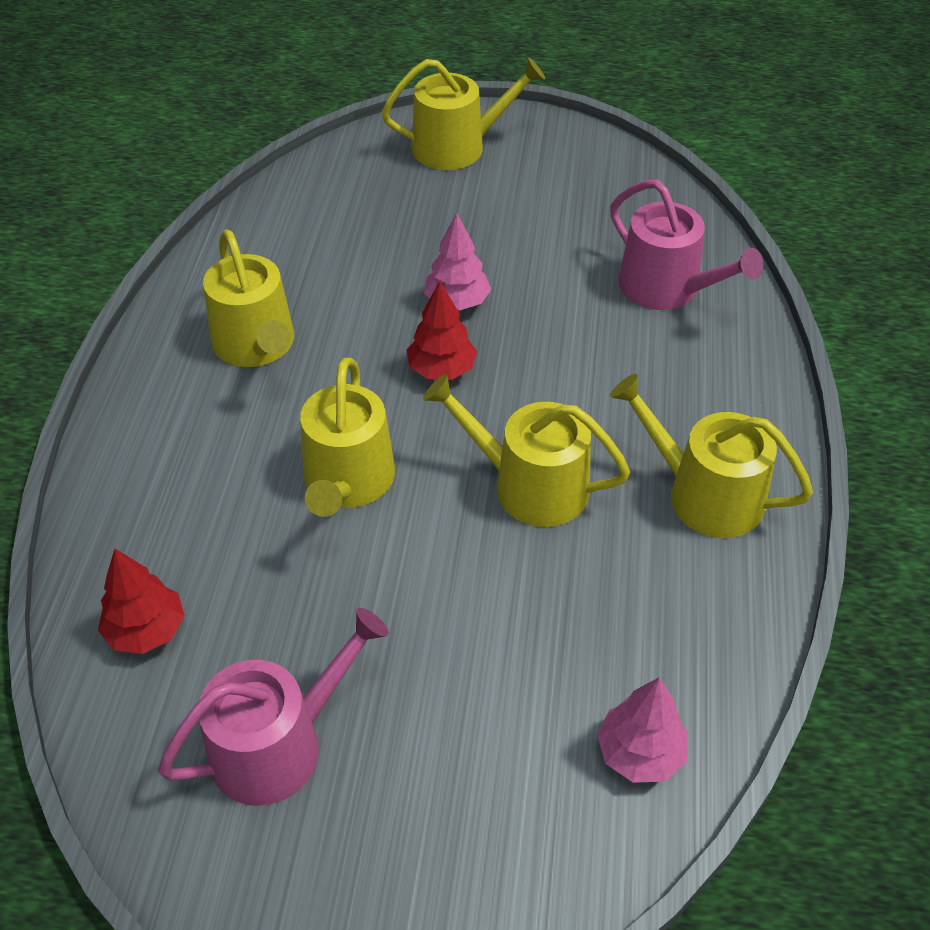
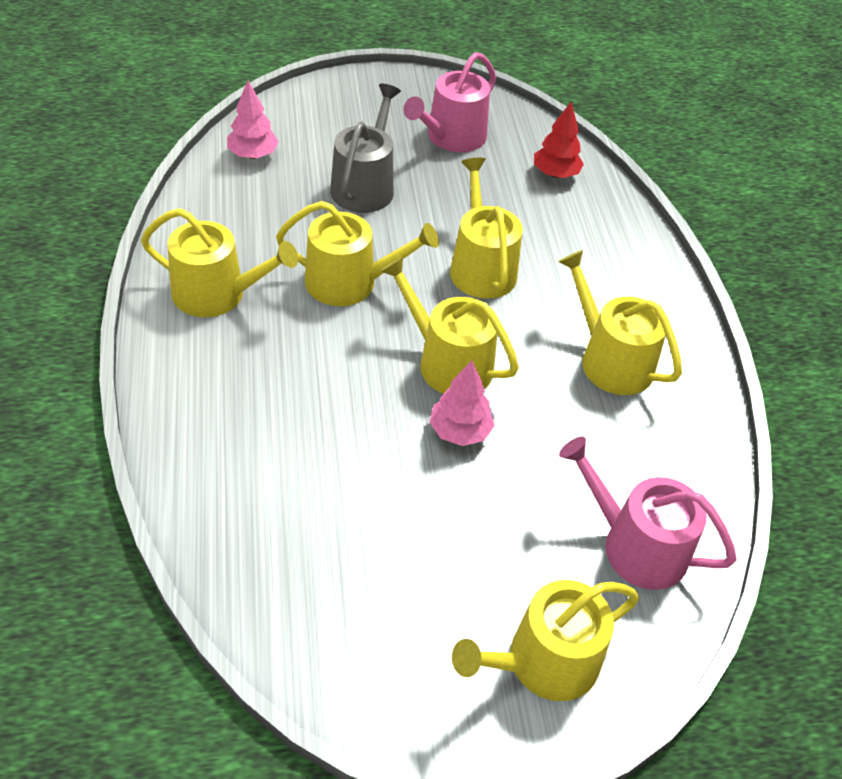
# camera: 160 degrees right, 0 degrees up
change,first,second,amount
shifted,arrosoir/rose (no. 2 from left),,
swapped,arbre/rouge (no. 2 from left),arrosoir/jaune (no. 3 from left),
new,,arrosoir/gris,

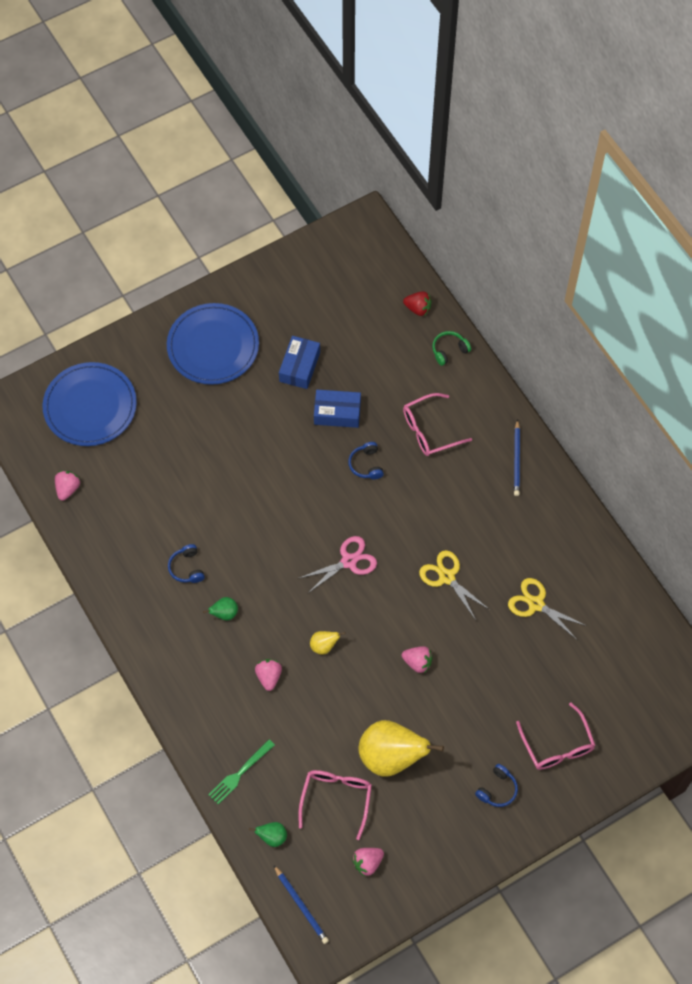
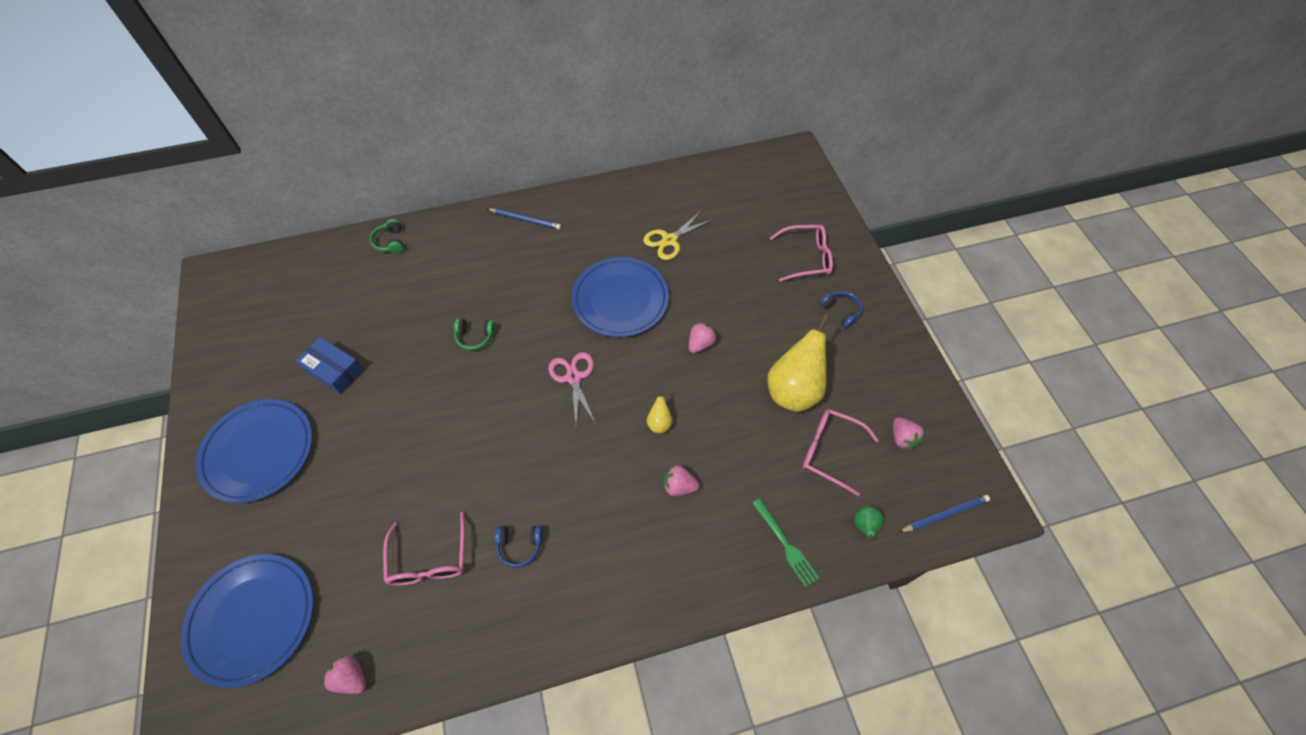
# camera: 75 degrees left, 5 degrees down
change,first,second,amount
gone,fraise/rouge,,
gone,boîte/bleu (no. 2 from left),,
shifted,lunettes/rose (no. 2 from left in the first image),lunettes/rose (no. 1 from left),
repainted,casque audio/bleu (no. 2 from left),casque audio/vert (no. 2 from left),
swapped,ciseaux/jaune (no. 1 from left),assiette/bleu (no. 3 from left),
gone,poire/vert (no. 1 from left),,

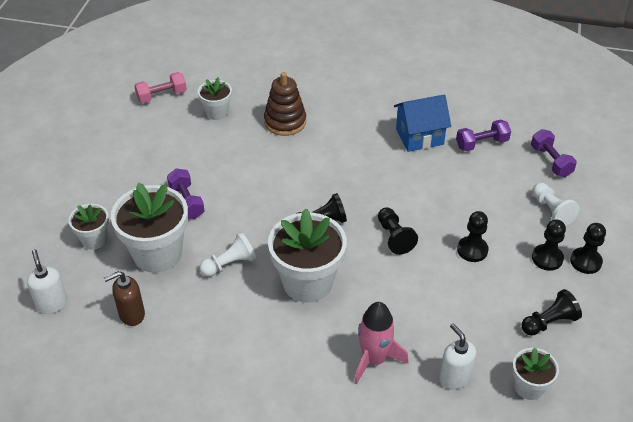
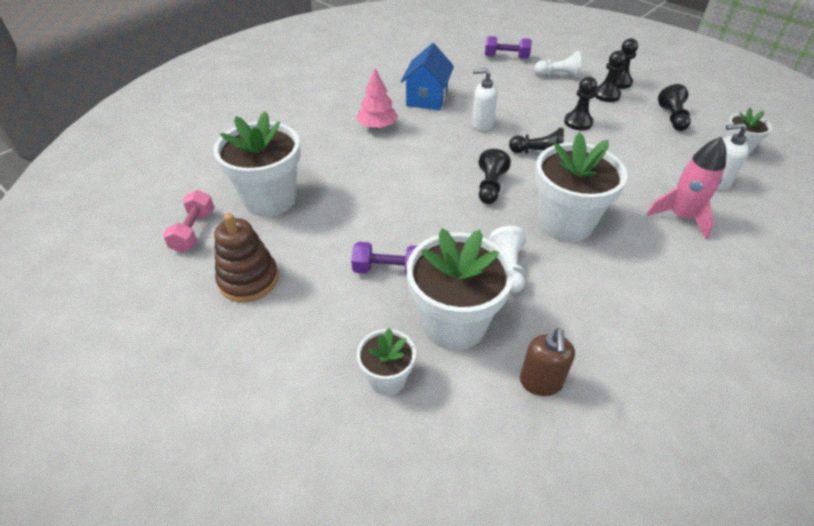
# camera: 60 degrees left, 0 degrees up
change,first,second,amount
shifted,jouet à empiler/marron,,
scaled,pot de fleurs/blanc (no. 3 from left in the first image),pot de fleurs/blanc (no. 1 from left),x1.87
gone,haltère/violet (no. 2 from left),,
shifted,distributeur de savon/blanc (no. 1 from left),,
new,,arbre/rose,

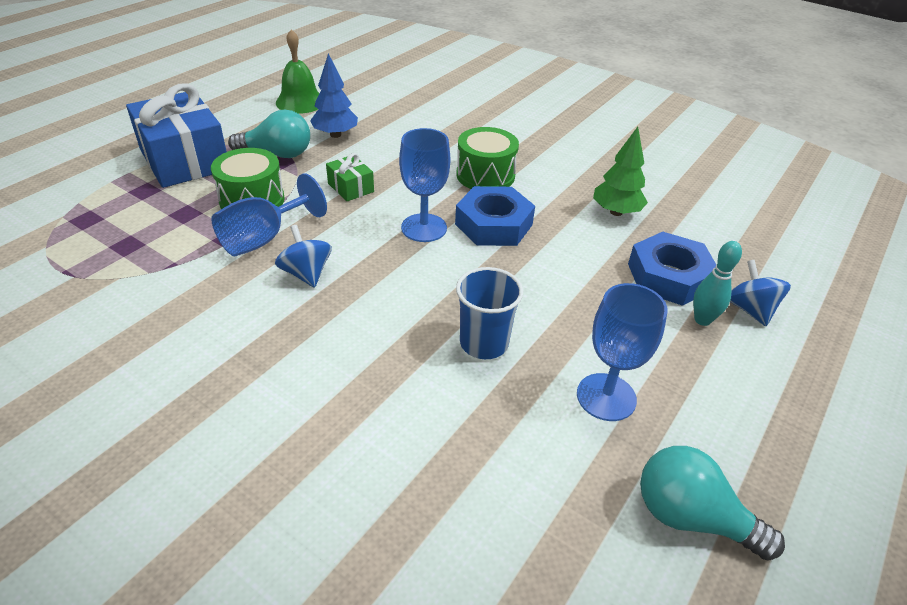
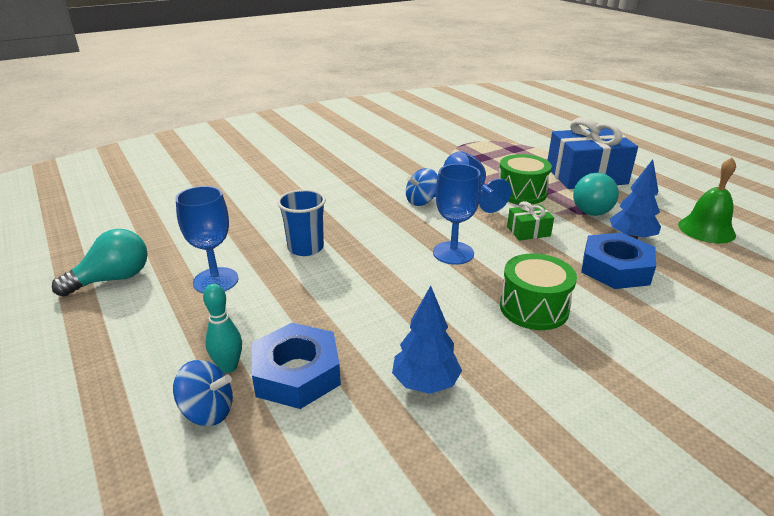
# camera: 115 degrees right, 10 degrees down
change,first,second,amount
repainted,arbre/vert,arbre/bleu (no. 1 from left),
shifted,écrou/bleu (no. 1 from left in the first image),écrou/bleu (no. 2 from left),
rotated,toupie/bleu (no. 1 from left in the first image),toupie/bleu (no. 2 from left),150 degrees clockwise

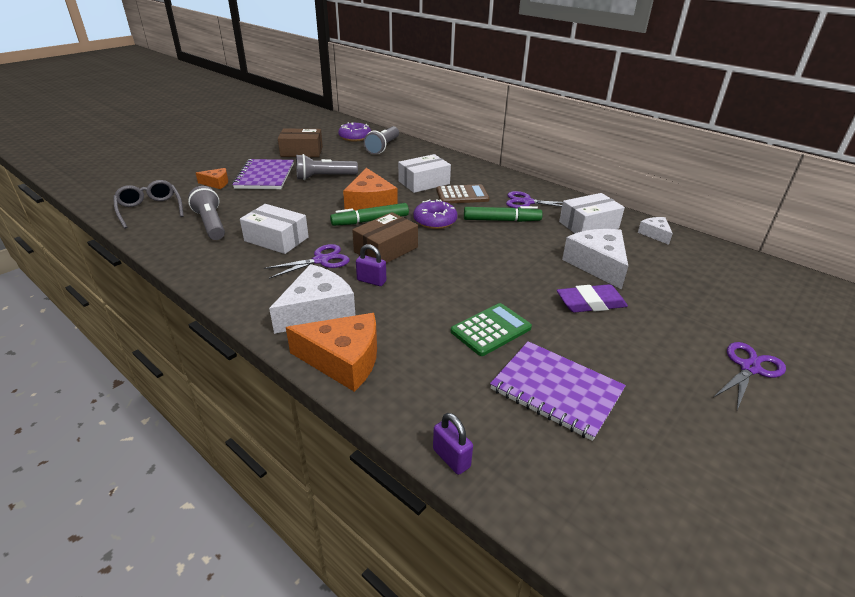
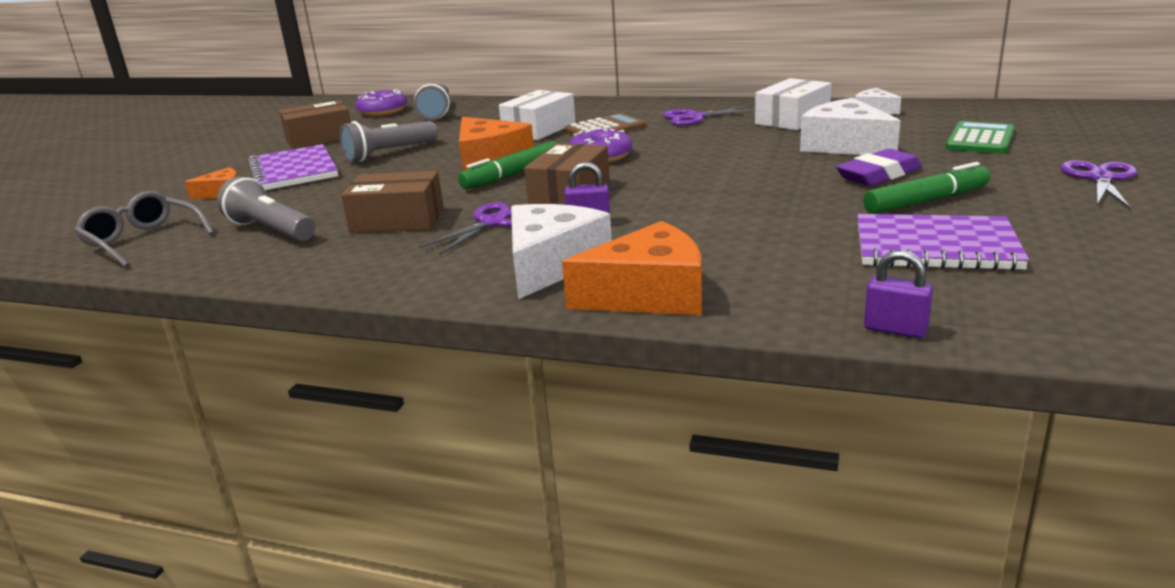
# camera: 20 degrees left, 10 degrees down
change,first,second,amount
repainted,boîte/blanc (no. 1 from left),boîte/marron (no. 2 from left),
shifted,feutre/vert (no. 2 from left),,
shifted,calculatrice/vert,,

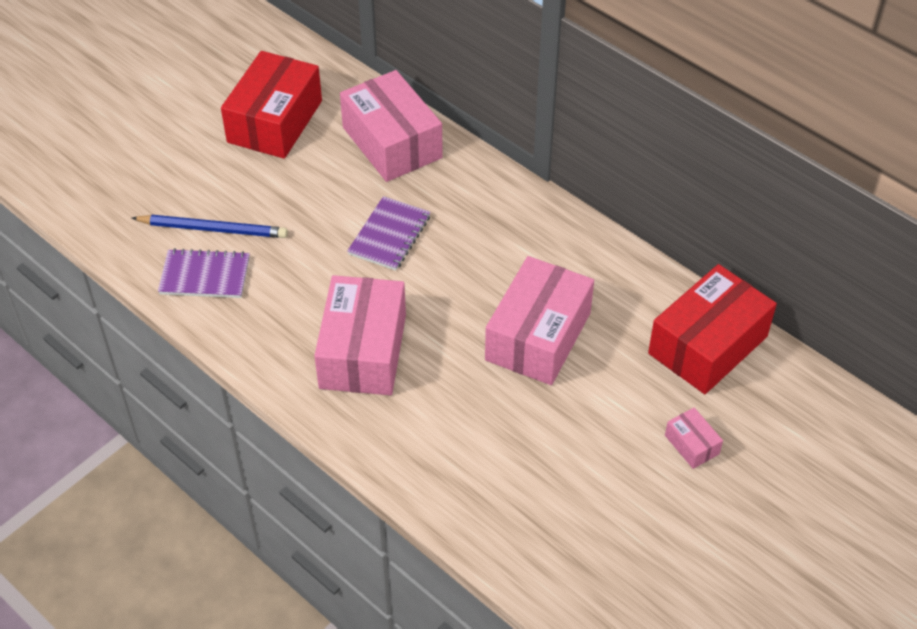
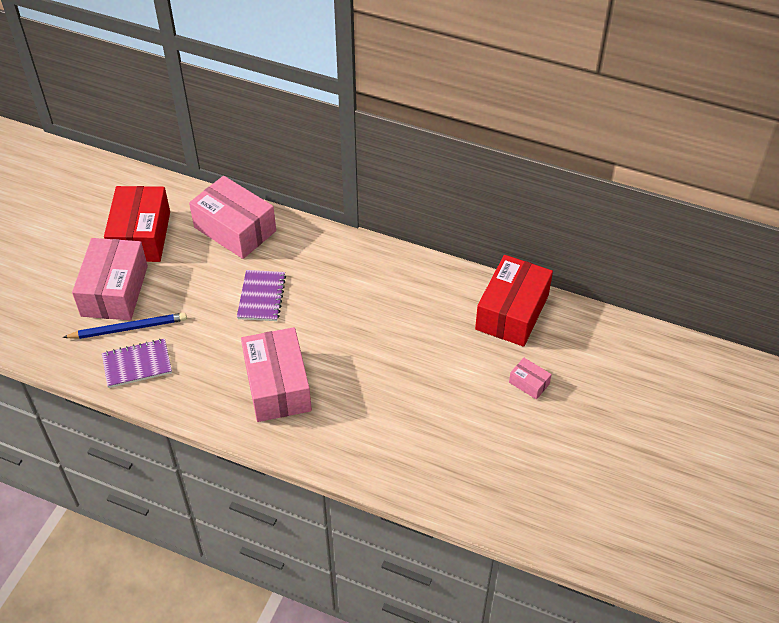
# camera: 20 degrees left, 0 degrees up
change,first,second,amount
shifted,boîte/rose (no. 3 from left in the first image),boîte/rose (no. 1 from left),

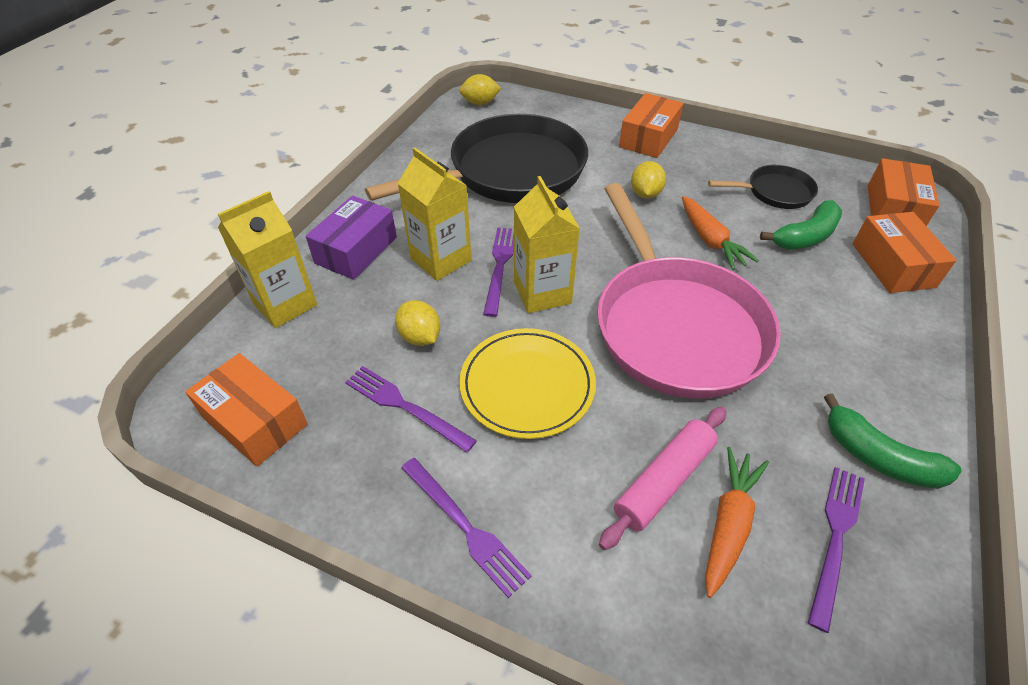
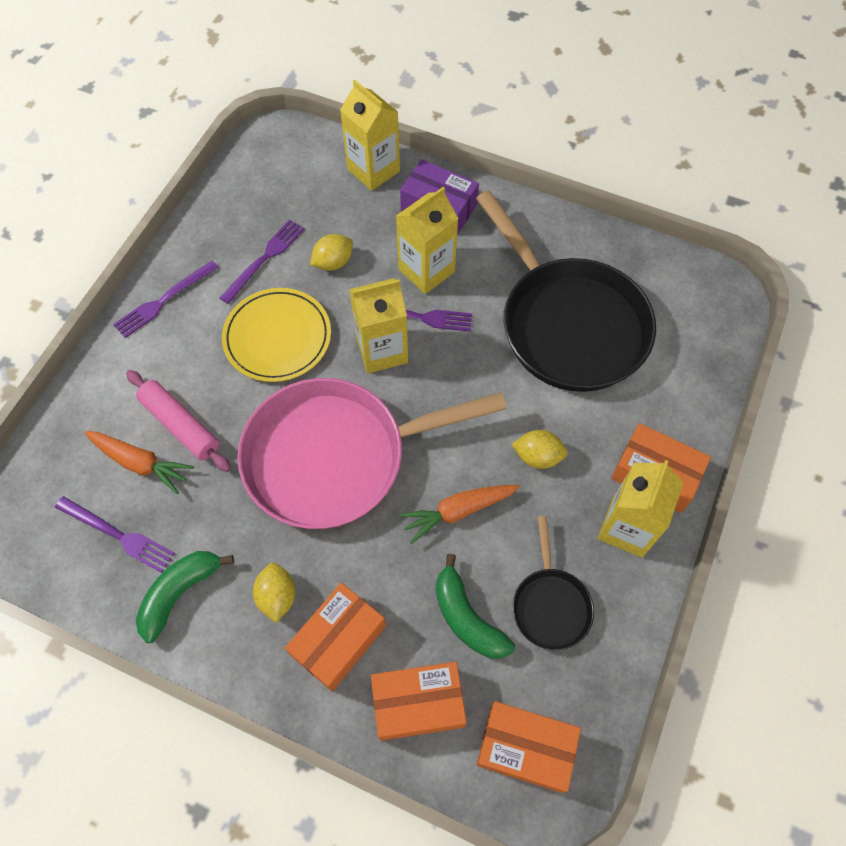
# camera: 90 degrees right, 15 degrees up
change,first,second,amount
shifted,citron/jaune (no. 2 from left in the first image),citron/jaune (no. 1 from left),
shifted,boîte/orange (no. 1 from left),,
new,,brique de lait/jaune (no. 4 from left),

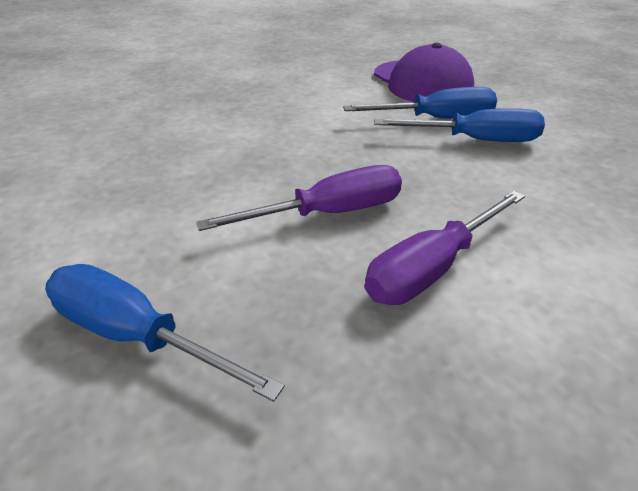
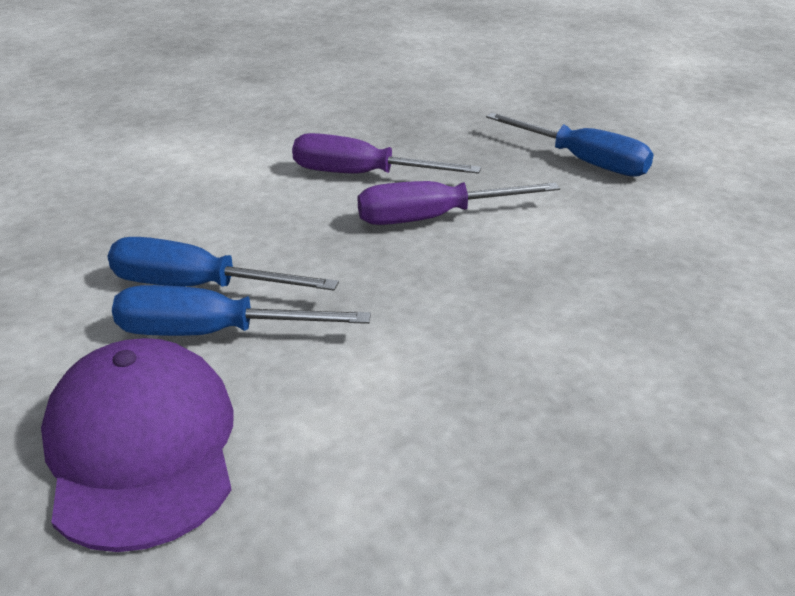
# camera: 170 degrees left, 5 degrees down
change,first,second,amount
rotated,tournevis/violet (no. 2 from left in the first image),tournevis/violet (no. 1 from left),135 degrees counterclockwise

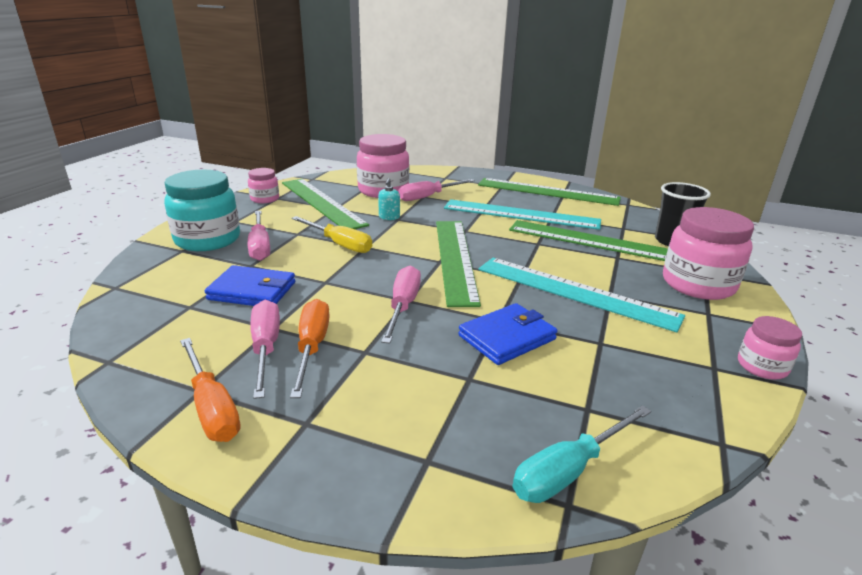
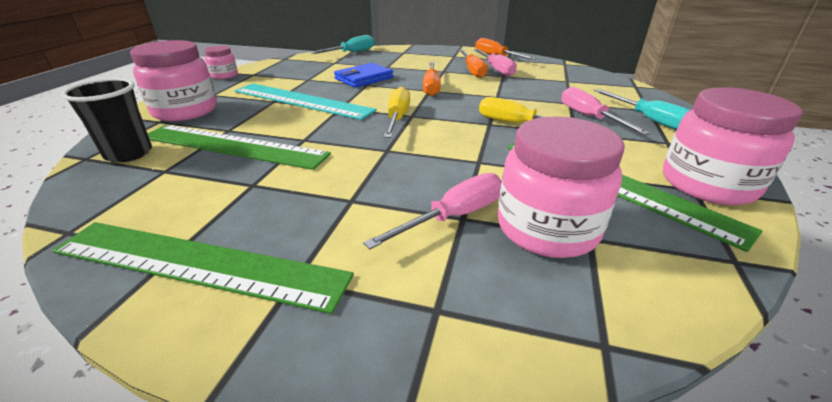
# camera: 175 degrees right, 5 degrees up
change,first,second,amount
scaled,bocal/rose (no. 1 from left in the first image),bocal/rose (no. 4 from left),x1.89
swapped,bocal/turquoise,tournevis/turquoise (no. 2 from left),
gone,distributeur de savon/turquoise,,
gone,règle/turquoise (no. 1 from left),,
swapped,règle/vert (no. 2 from left),tournevis/jaune (no. 1 from left),
gone,portefeuille/bleu (no. 1 from left),,
repainted,tournevis/rose (no. 3 from left),tournevis/orange (no. 1 from left),

